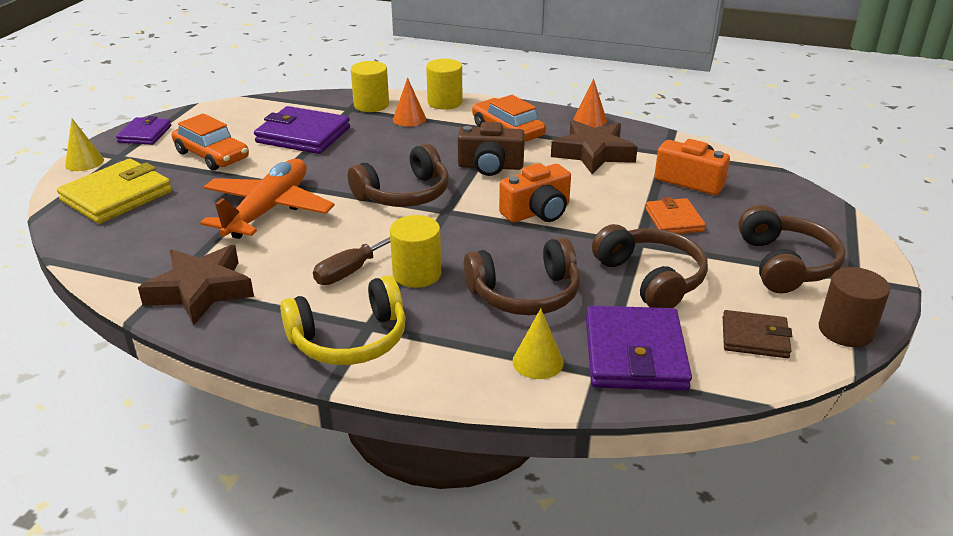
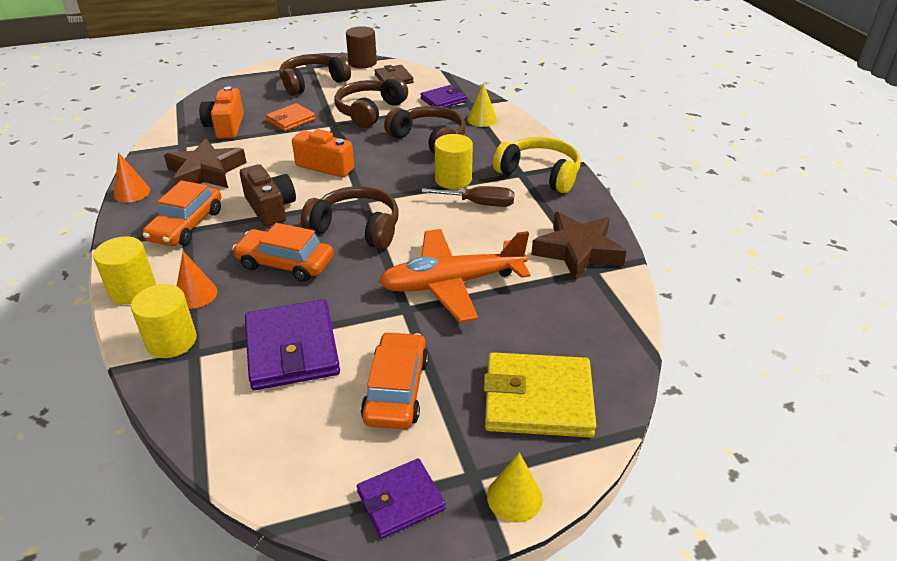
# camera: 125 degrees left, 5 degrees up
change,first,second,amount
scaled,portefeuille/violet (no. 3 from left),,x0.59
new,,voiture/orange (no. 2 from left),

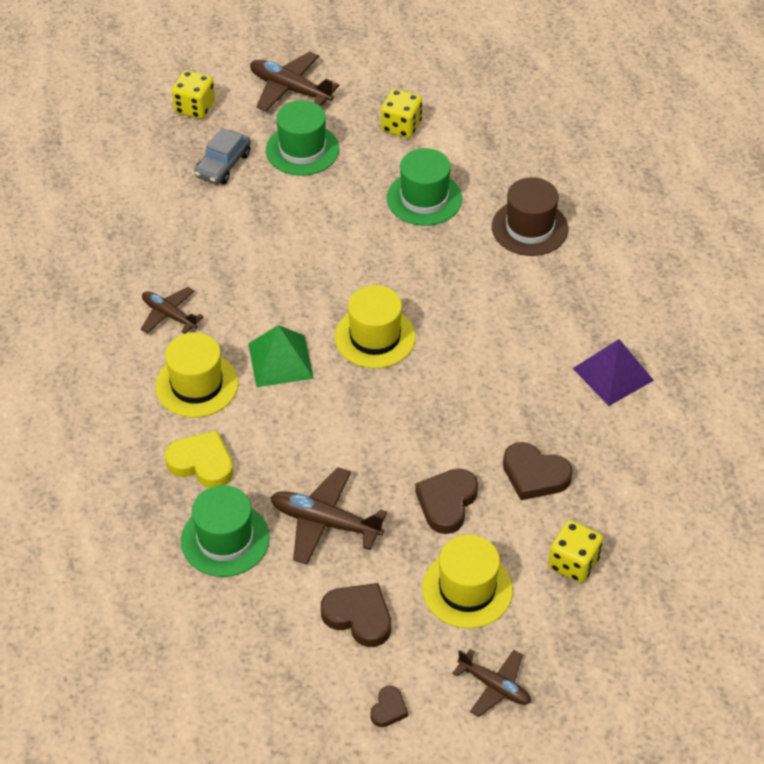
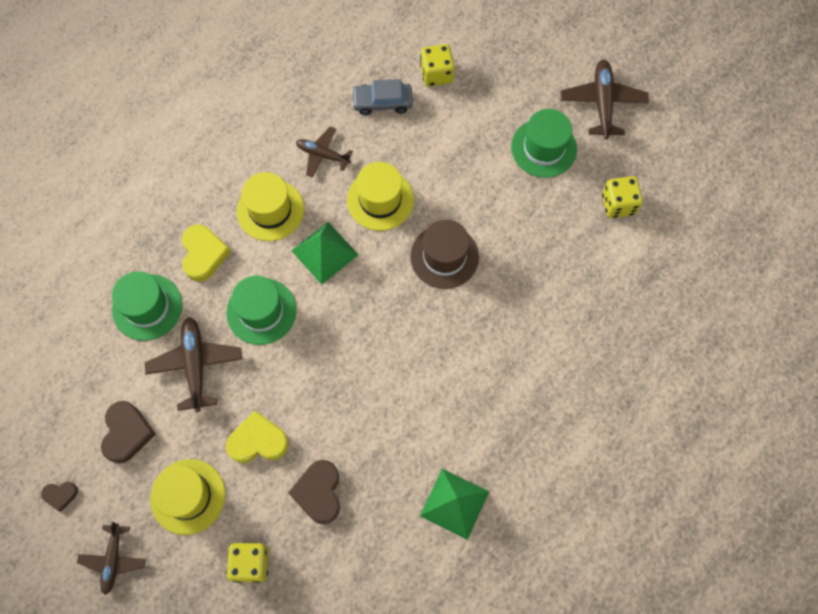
# camera: 60 degrees right, 20 degrees up
change,first,second,amount
shifted,dé/jaune (no. 1 from left in the first image),dé/jaune (no. 2 from left),
shifted,voiture/gris,,
shifted,chapeau/vert (no. 3 from left in the first image),chapeau/vert (no. 2 from left),
shifted,chapeau/marron,,
shifted,chapeau/jaune (no. 2 from left in the first image),chapeau/jaune (no. 3 from left),
rotated,avion/marron (no. 1 from left in the first image),avion/marron (no. 3 from left),75 degrees counterclockwise
repainted,pyramide/violet,pyramide/vert (no. 2 from left),
repainted,cœur/marron (no. 3 from left),cœur/jaune (no. 2 from left),

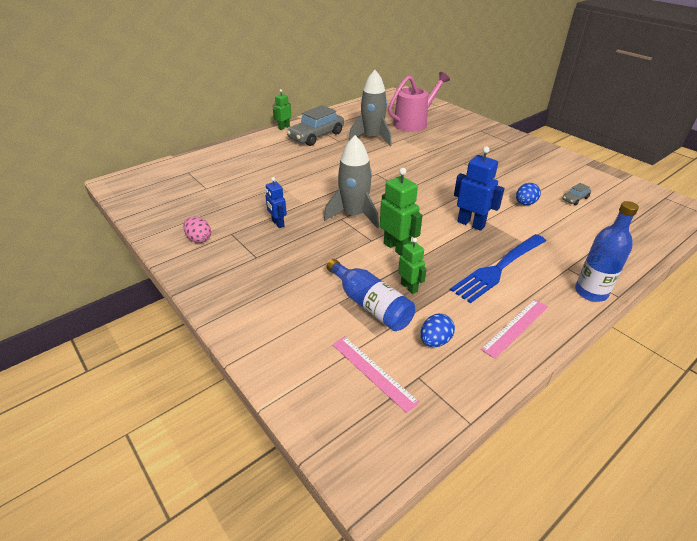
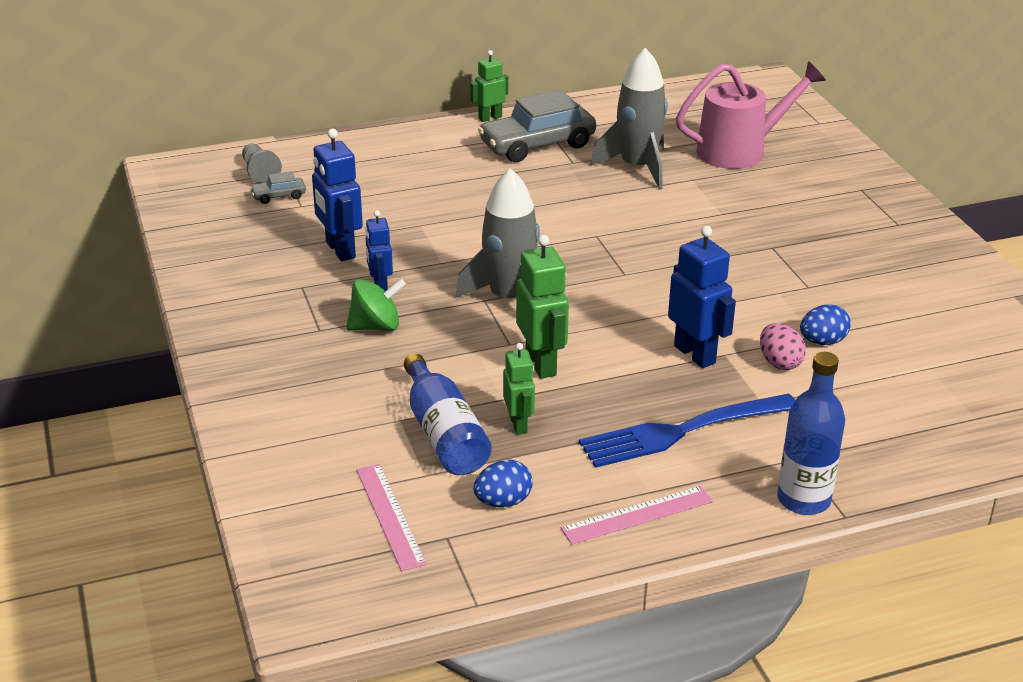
# camera: 20 degrees right, 5 degrees down
change,first,second,amount
shifted,voiture/gris (no. 2 from left in the first image),voiture/gris (no. 1 from left),
shifted,œuf/rose,,
new,,robot/bleu (no. 1 from left),
new,,pion/gris,
new,,toupie/vert,

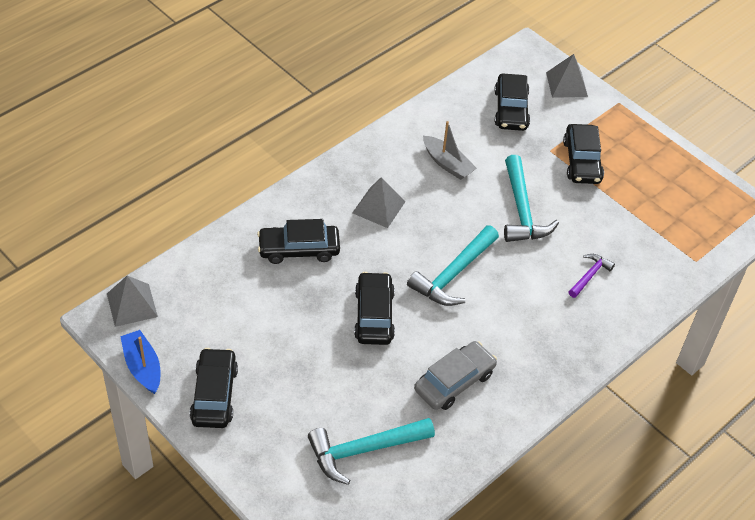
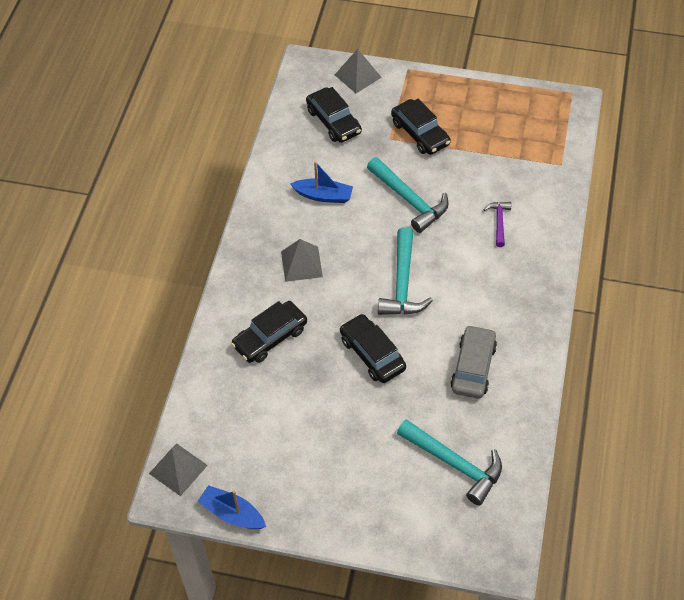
# camera: 30 degrees left, 5 degrees up
change,first,second,amount
repainted,bateau/gris,bateau/bleu (no. 2 from left),
gone,voiture/noir (no. 1 from left),,
rotated,marteau/turquoise (no. 1 from left in the first image),marteau/turquoise (no. 3 from left),90 degrees counterclockwise

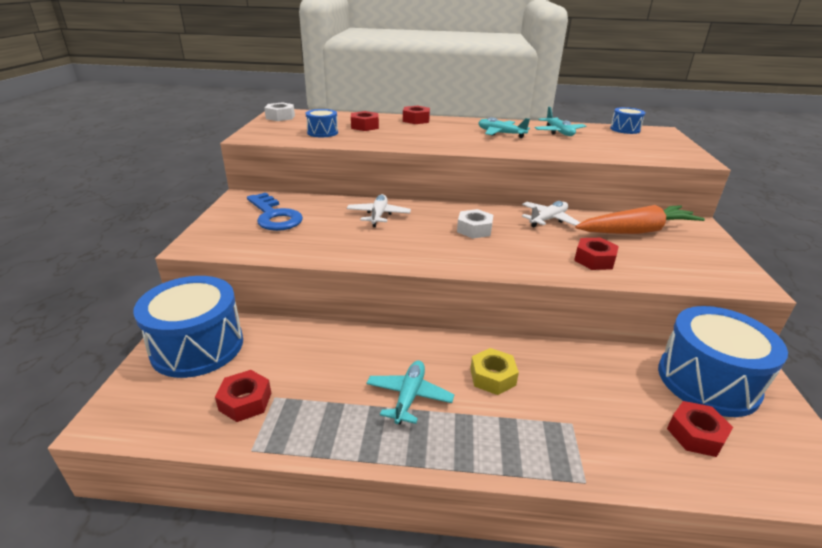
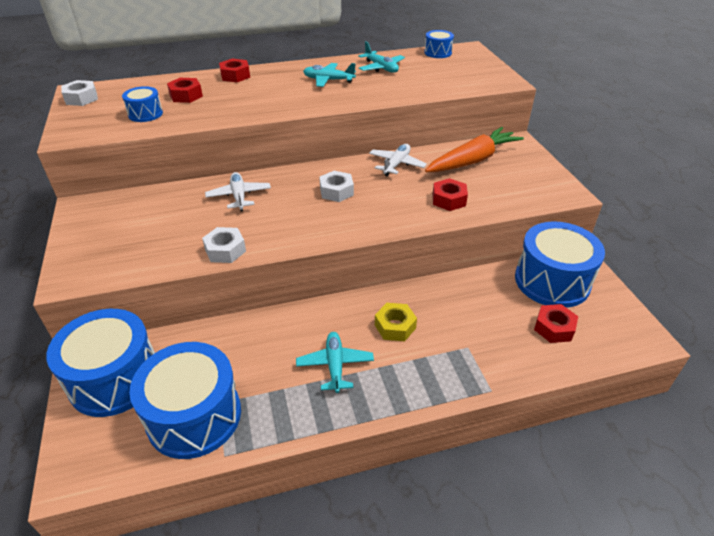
# camera: 20 degrees left, 10 degrees up
change,first,second,amount
gone,clé/bleu,,
swapped,écrou/rouge (no. 1 from left),tambour/bleu (no. 3 from left),
new,,écrou/blanc (no. 2 from left),

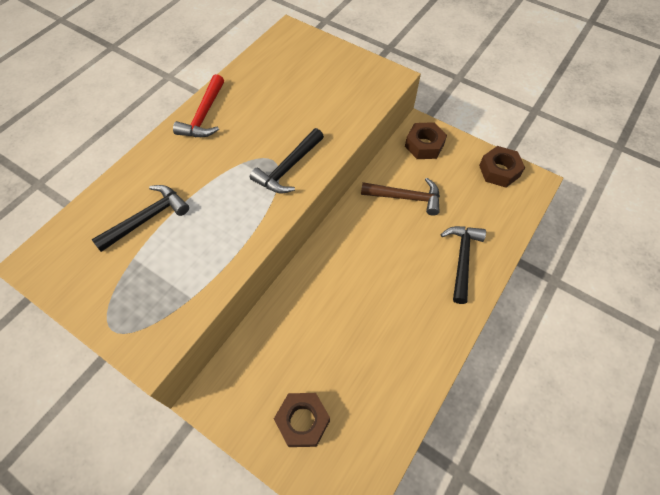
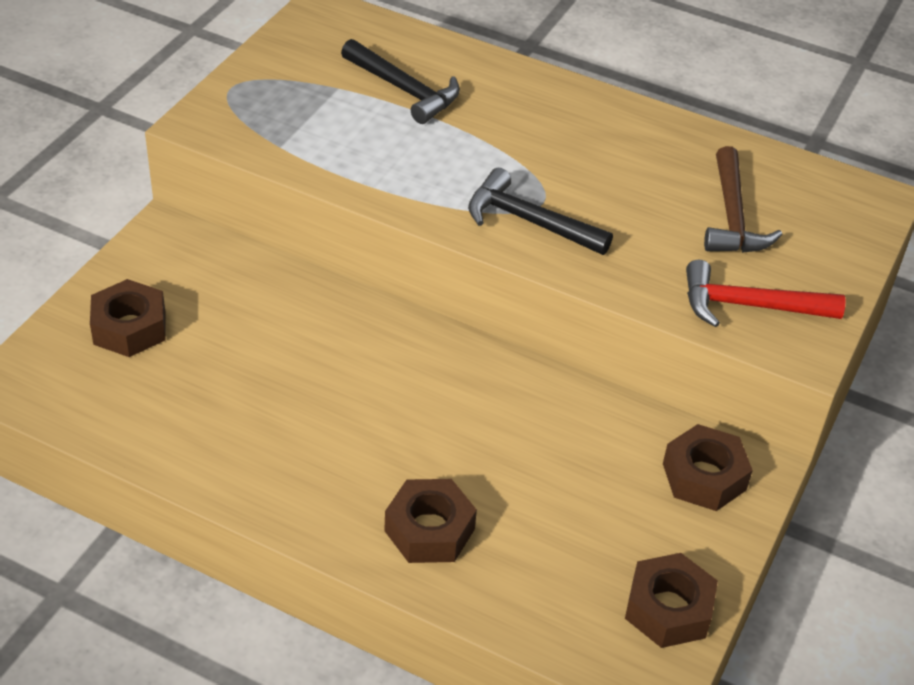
# camera: 80 degrees right, 15 degrees down
change,first,second,amount
shifted,marteau/rouge,,
shifted,marteau/marron,,
swapped,marteau/noir (no. 3 from left),écrou/marron (no. 2 from left),

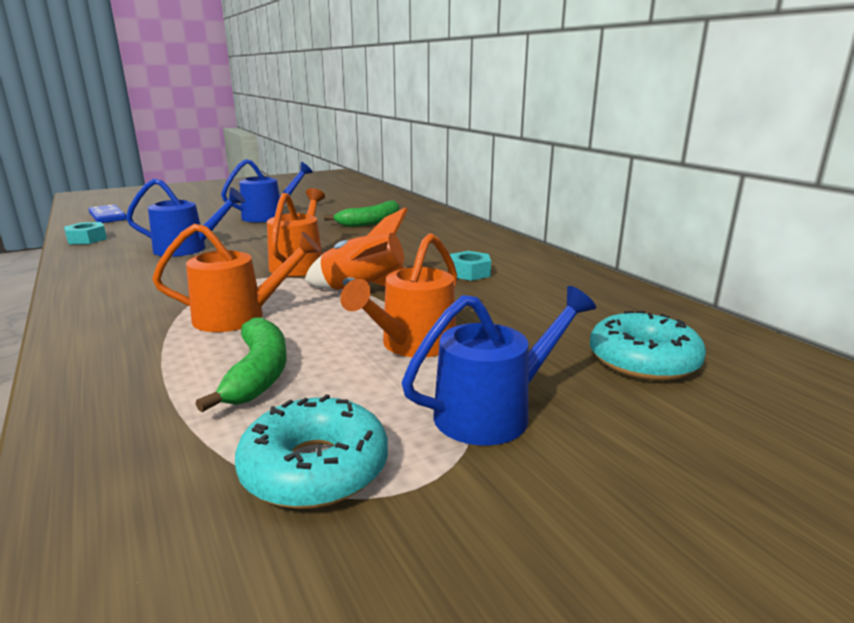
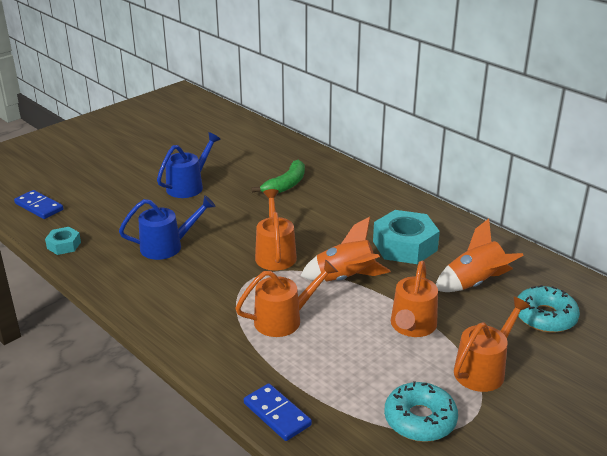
# camera: 15 degrees left, 10 degrees up
change,first,second,amount
scaled,écrou/turquoise (no. 2 from left),,x1.95
repainted,arrosoir/bleu (no. 3 from left),arrosoir/orange (no. 4 from left),
gone,banane/vert (no. 1 from left),,
new,,fusée/orange (no. 2 from left),
new,,domino/bleu (no. 2 from left),

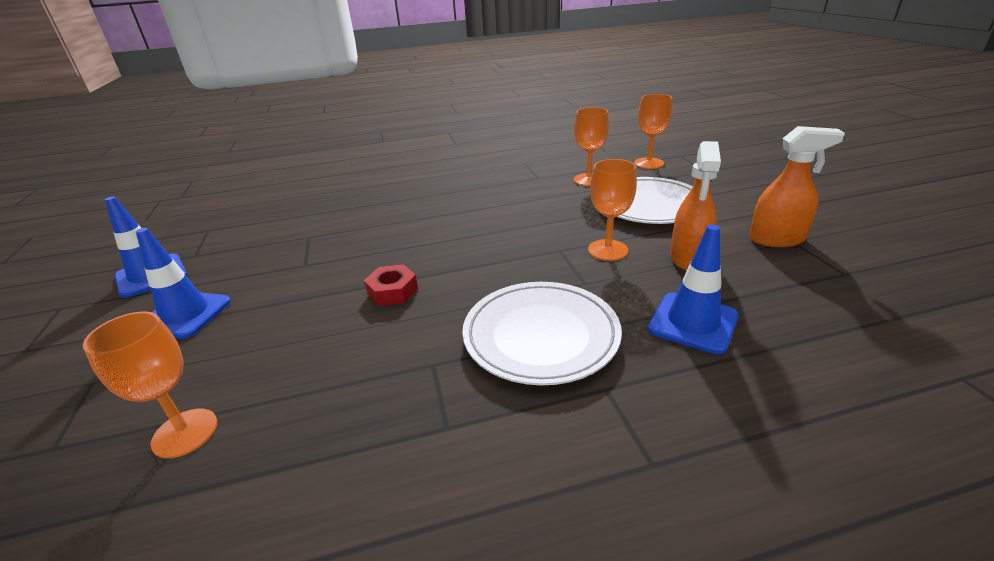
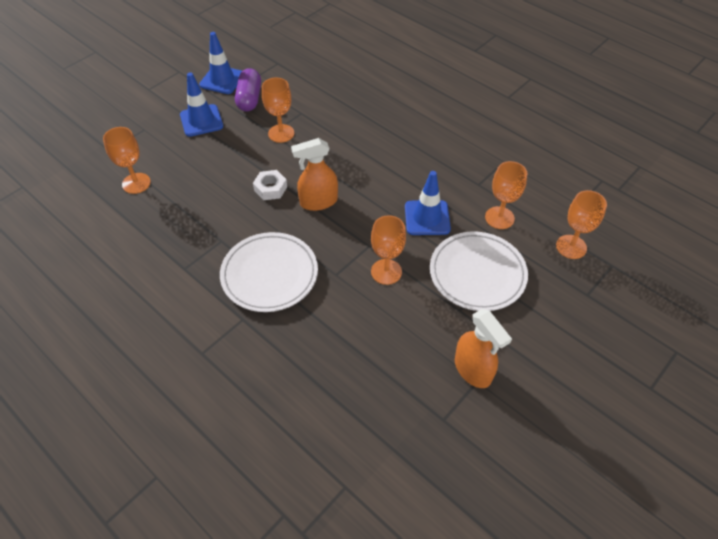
# camera: 55 degrees right, 20 degrees up
change,first,second,amount
shifted,vaporisateur/orange (no. 1 from left),,
shifted,cône de chantier/bleu (no. 3 from left),,
repainted,écrou/rouge,écrou/blanc,
new,,gélule/violet,
new,,verre à pied/orange (no. 2 from left),

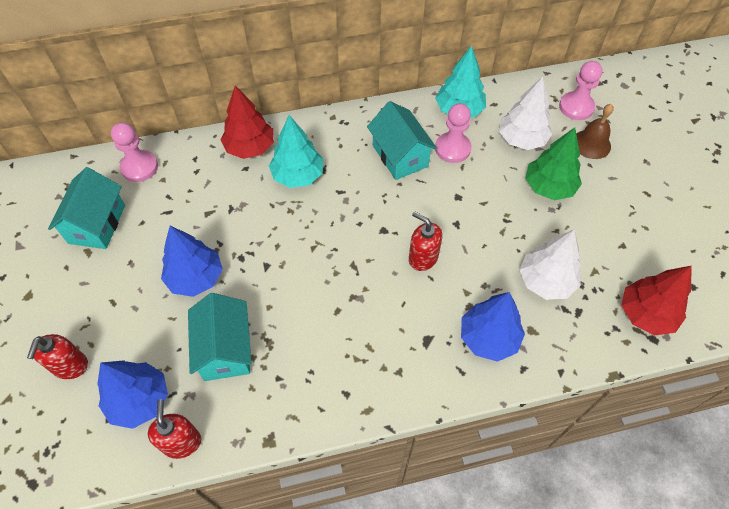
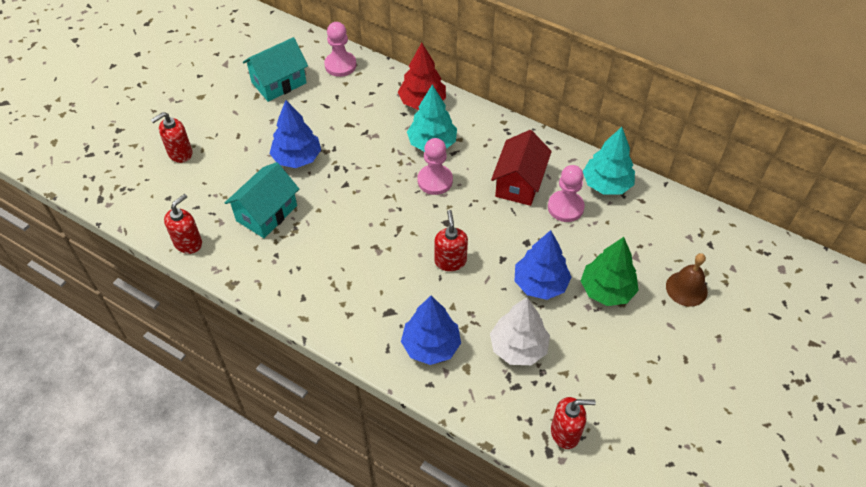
# camera: 45 degrees right, 5 degrees down
change,first,second,amount
shifted,pion/rose (no. 3 from left in the first image),pion/rose (no. 2 from left),
gone,arbre/blanc (no. 1 from left),,
repainted,maison/turquoise (no. 3 from left),maison/rouge,
swapped,arbre/rouge (no. 2 from left),distributeur de savon/rouge (no. 4 from left),
shifted,arbre/bleu (no. 1 from left in the first image),arbre/bleu (no. 3 from left),

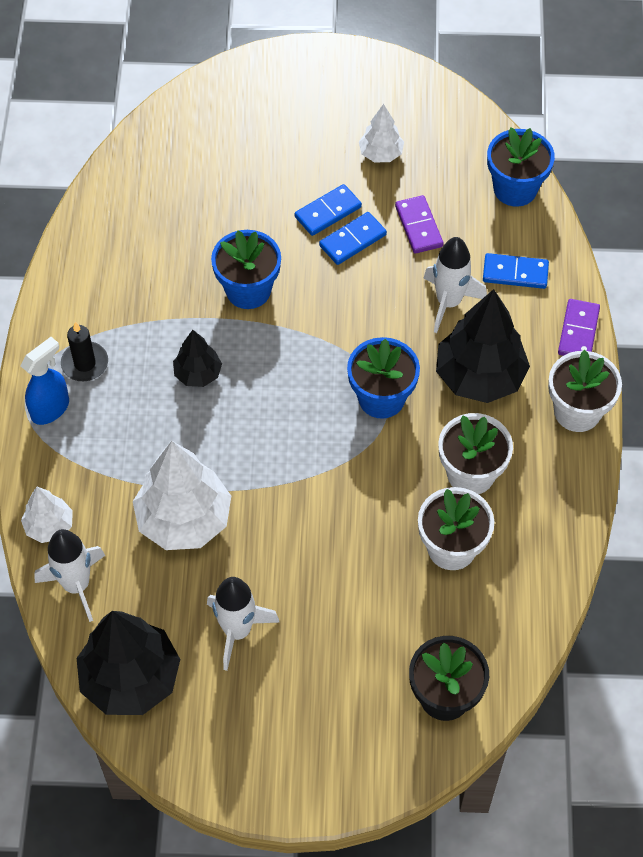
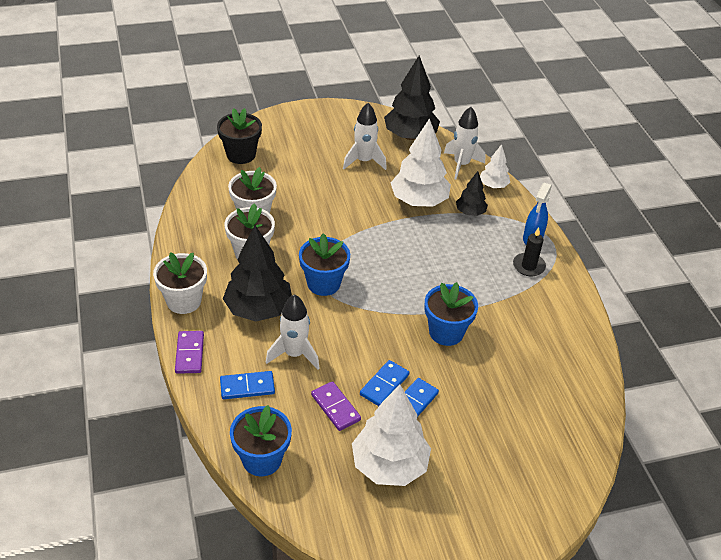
# camera: 160 degrees right, 15 degrees down
change,first,second,amount
scaled,arbre/blanc (no. 3 from left in the first image),arbre/blanc (no. 1 from left),x1.89
shifted,arbre/noir (no. 2 from left in the first image),arbre/noir (no. 3 from left),

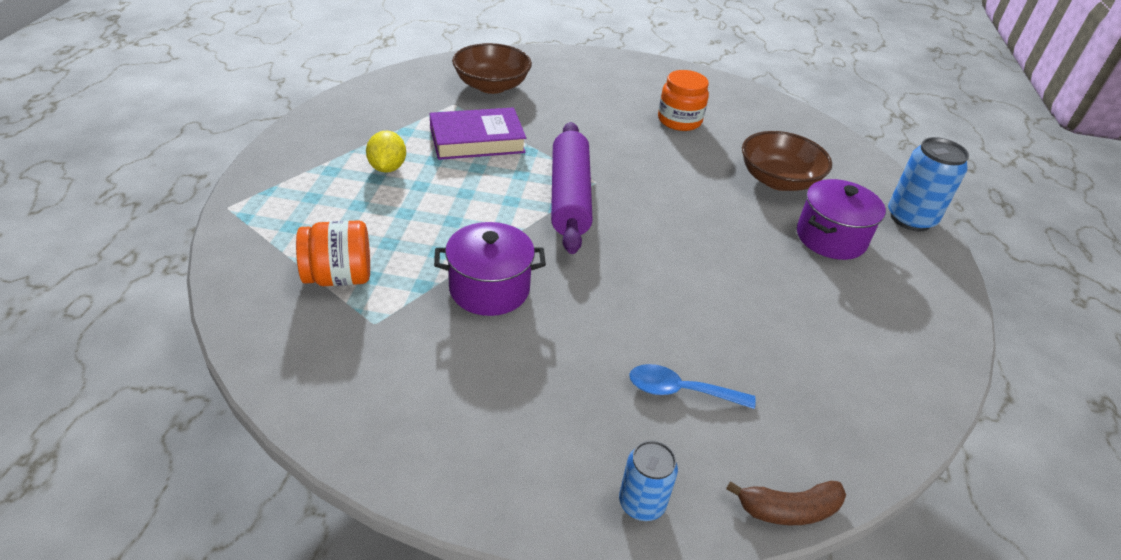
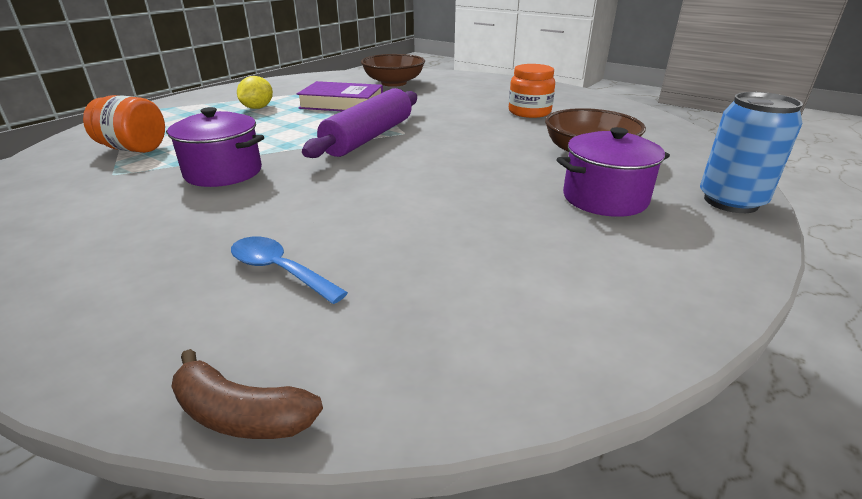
# camera: 30 degrees right, 10 degrees down
change,first,second,amount
gone,canette/bleu (no. 1 from left),,

